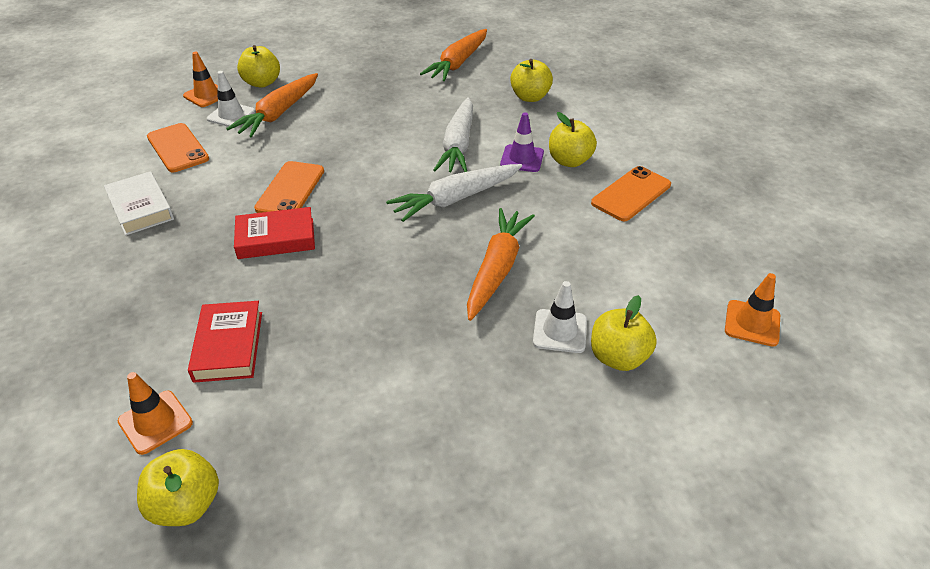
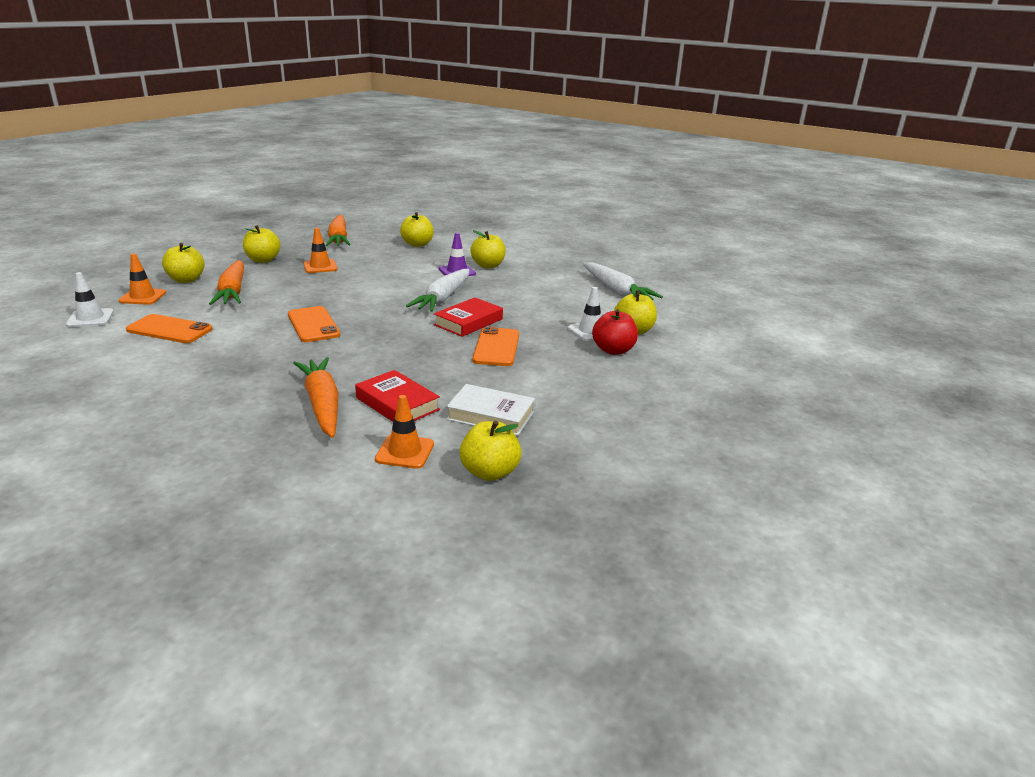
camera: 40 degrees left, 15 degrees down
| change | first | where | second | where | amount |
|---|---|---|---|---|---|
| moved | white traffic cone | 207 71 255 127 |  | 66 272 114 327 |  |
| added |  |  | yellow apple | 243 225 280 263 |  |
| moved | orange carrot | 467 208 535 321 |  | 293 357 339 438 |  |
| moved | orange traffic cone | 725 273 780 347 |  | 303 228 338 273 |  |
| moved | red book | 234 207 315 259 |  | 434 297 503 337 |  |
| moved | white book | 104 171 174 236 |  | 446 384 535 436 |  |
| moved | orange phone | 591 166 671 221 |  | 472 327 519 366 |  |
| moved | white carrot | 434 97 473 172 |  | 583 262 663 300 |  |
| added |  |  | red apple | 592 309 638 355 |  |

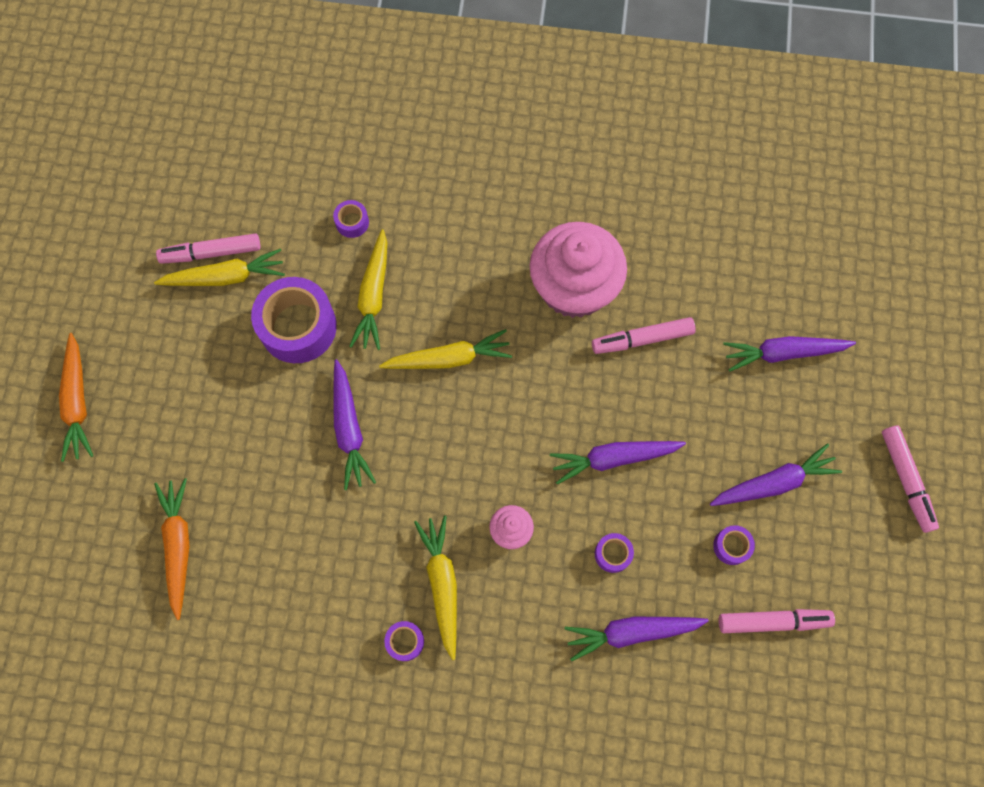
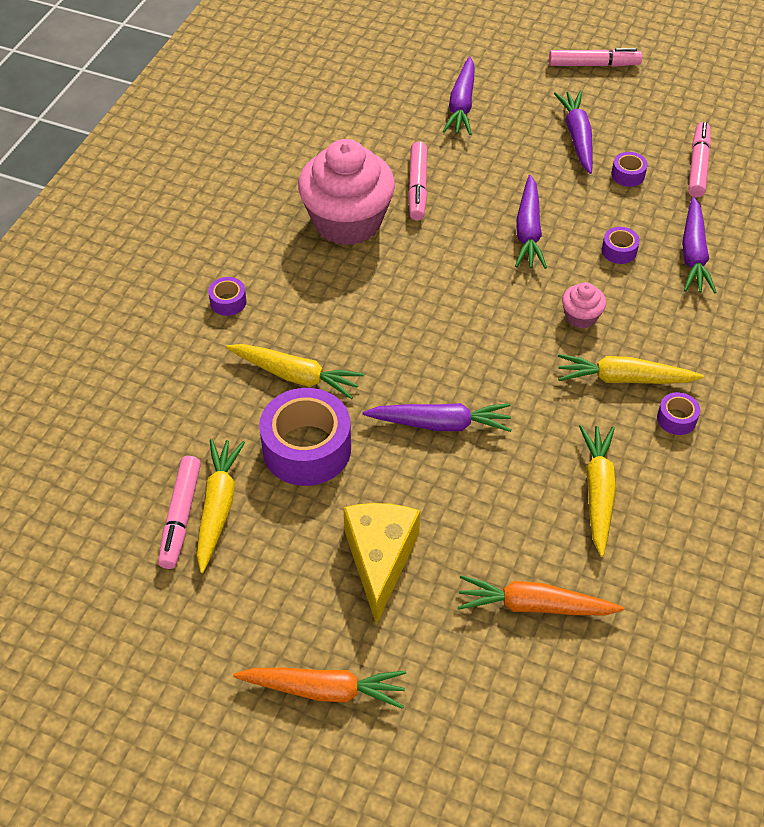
camera: 75 degrees left, 20 degrees down
| change | first | where | second | where | amount |
|---|---|---|---|---|---|
| moved | purple tape | 333 200 369 238 |  | 208 277 246 316 |  |
| added |  |  | yellow cheese | 343 503 420 625 |  |
| moved | yellow carrot | 379 329 512 369 |  | 579 425 616 557 |  |

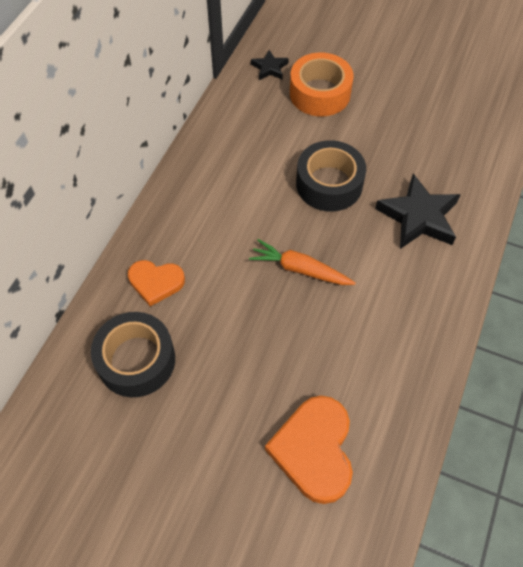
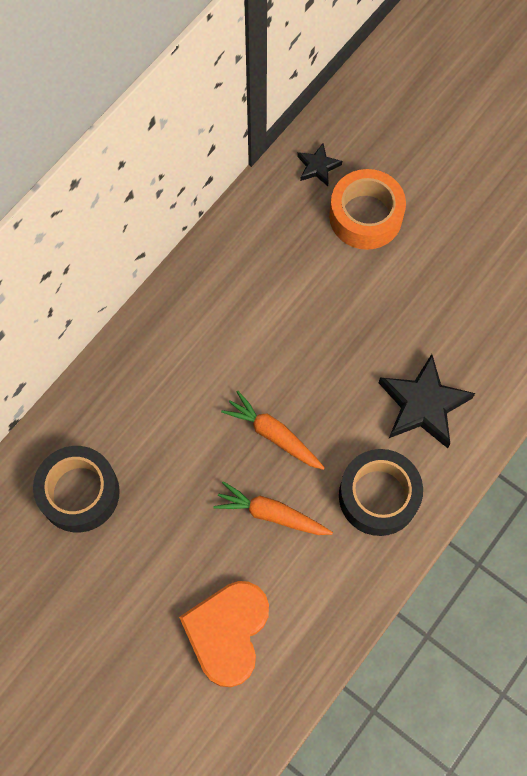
camera: 15 degrees right, 10 degrees up
| change | first | where | second | where | amount |
|---|---|---|---|---|---|
| added |  |  | orange carrot | 214 481 333 535 |  |
| moved | black tape | 296 140 366 212 |  | 339 449 423 536 |  |
| removed | orange heart | 128 260 185 306 |  |  |  |

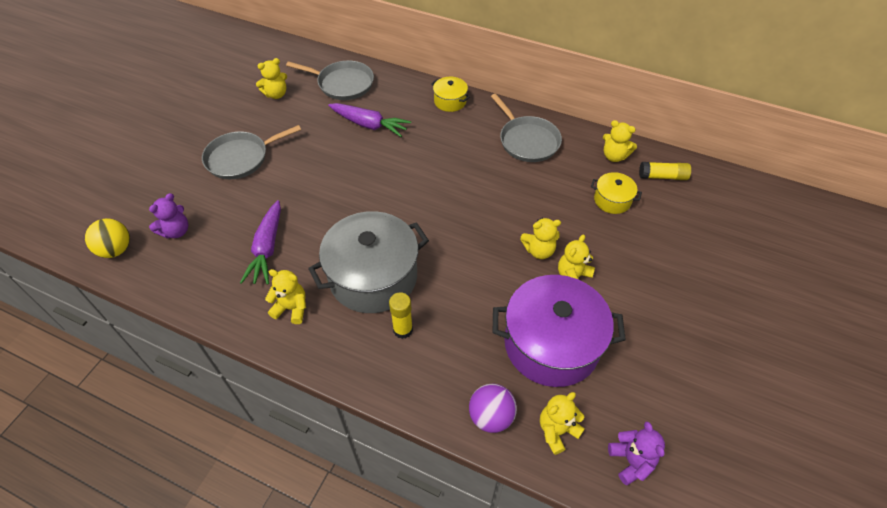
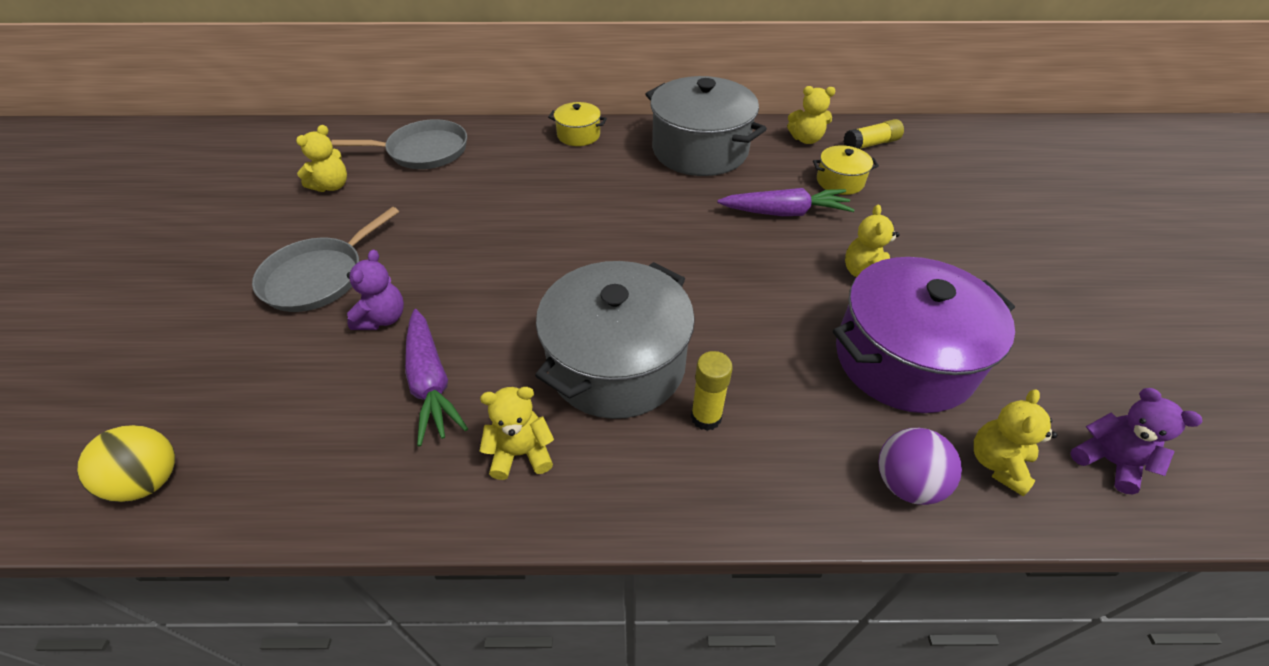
camera: 25 degrees left, 5 degrees down
| change | first | where | second | where | amount |
|---|---|---|---|---|---|
| moved | purple teddy bear | 149 193 188 239 |  | 347 250 404 330 |  |
| replaced | grey pan | 491 94 562 162 | grey pot | 645 76 767 176 |  |
| moved | purple carrot | 328 103 411 137 |  | 717 188 855 216 |  |
| removed | yellow teddy bear | 520 218 561 259 |  |  |  |

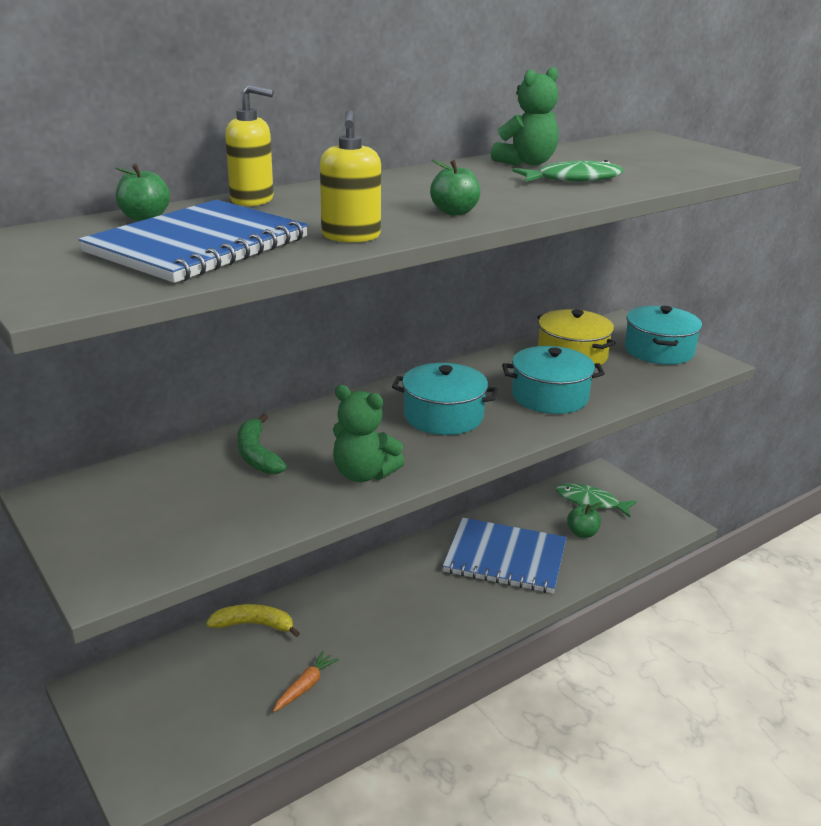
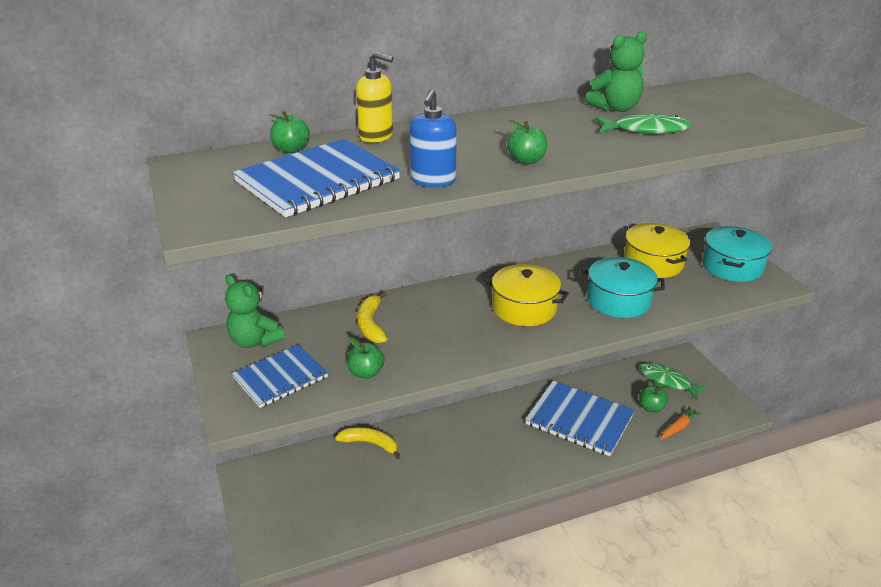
camera: 15 degrees right, 5 degrees up
| change | first | where | second | where | amount |
|---|---|---|---|---|---|
| moved | green teddy bear | 333 385 405 482 |  | 225 275 285 348 |  |
| added |  |  | blue notebook | 232 344 328 408 |  |
| added |  |  | green apple | 348 337 384 379 |  |
| recoloured | green banana | 237 414 287 474 | yellow banana | 357 291 388 343 |  |
| recoloured | yellow soap dispenser | 320 110 381 243 | blue soap dispenser | 410 89 457 187 |  |
| recoloured | turquoise pot | 392 363 498 435 | yellow pot | 484 264 569 326 |  |
| moved | orange carrot | 273 651 339 712 |  | 660 406 702 440 |  |

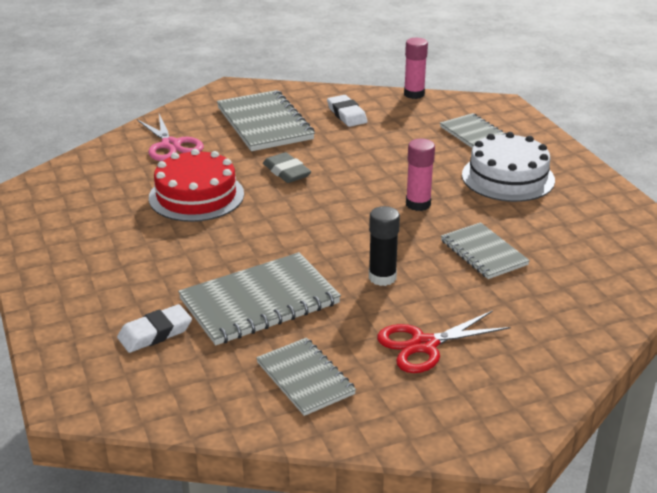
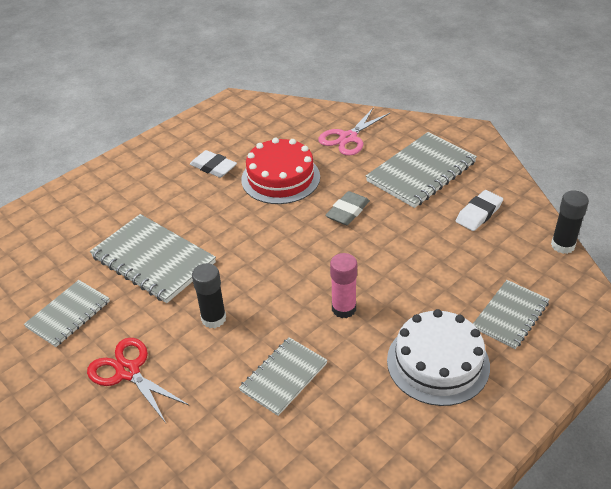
camera: 70 degrees right, 10 degrees up
| change | first | where | second | where | amount |
|---|---|---|---|---|---|
| moved | white eraser | 117 304 192 353 |  | 190 150 237 178 |  |
| recoloured | pink glue stick | 404 38 428 99 | black glue stick | 551 190 589 254 |  |

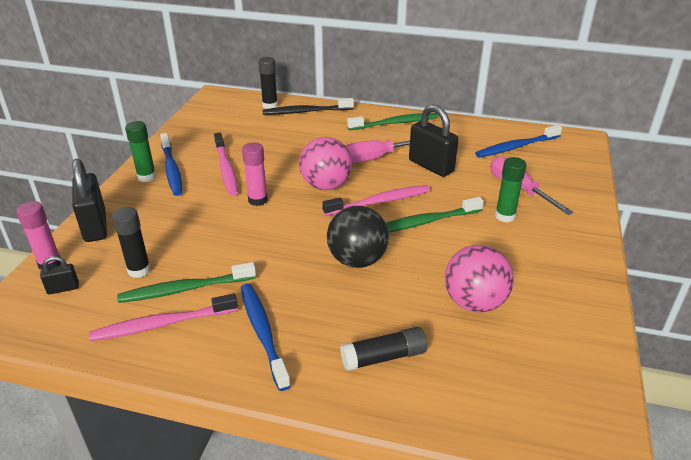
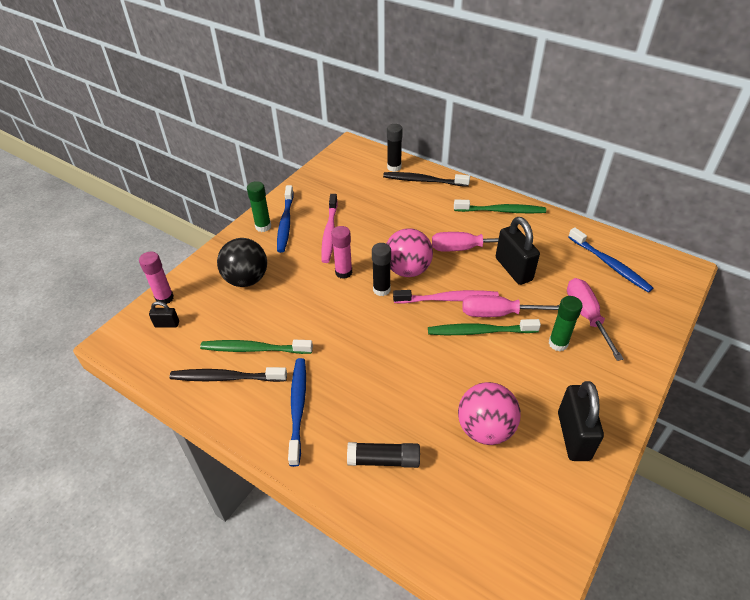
camera: 20 degrees right, 10 degrees up
| change | first | where | second | where | amount |
|---|---|---|---|---|---|
| recoloured | pink toothbrush | 89 293 238 341 | black toothbrush | 169 367 287 382 |  |
| moved | black ball | 327 206 389 268 |  | 217 238 267 287 |  |
| moved | black glue stick | 112 207 151 278 |  | 372 243 391 296 |  |
| added |  |  | pink screwdriver | 463 295 559 317 |  |
| moved | black padlock | 72 159 107 242 |  | 558 381 604 461 |  |
| turned | blue toothbrush | 475 125 562 158 |  | 568 227 653 293 | 120 degrees counterclockwise |

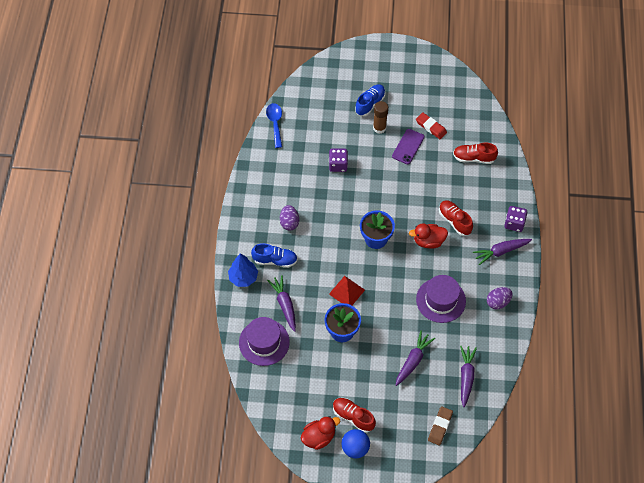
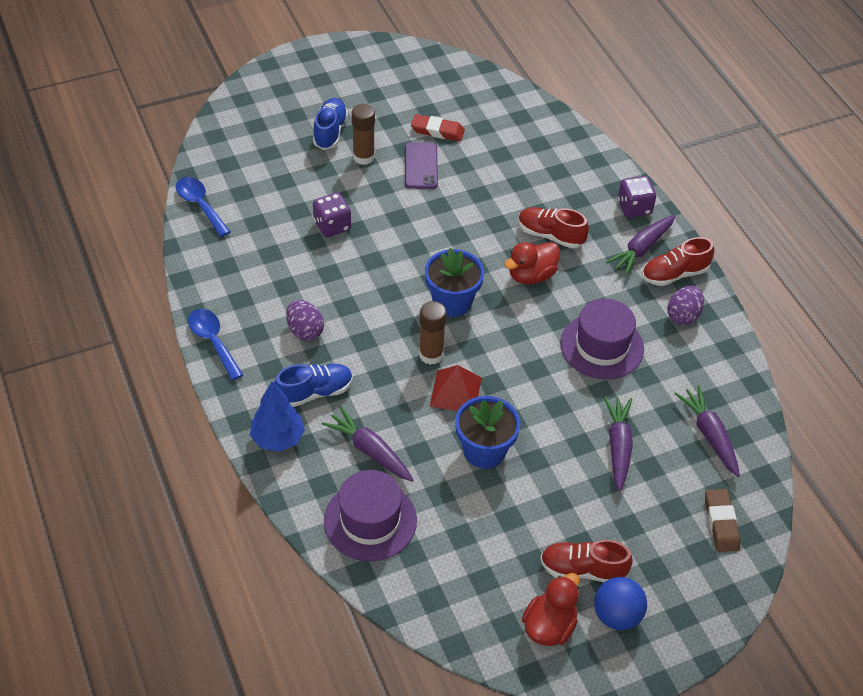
camera: 30 degrees left, 10 degrees down
| change | first | where | second | where | amount |
|---|---|---|---|---|---|
| added |  |  | blue spoon | 188 308 243 381 |  |
| added |  |  | brown glue stick | 419 301 447 365 |  |
| moved | red shoe | 453 143 498 164 |  | 642 237 715 286 |  |

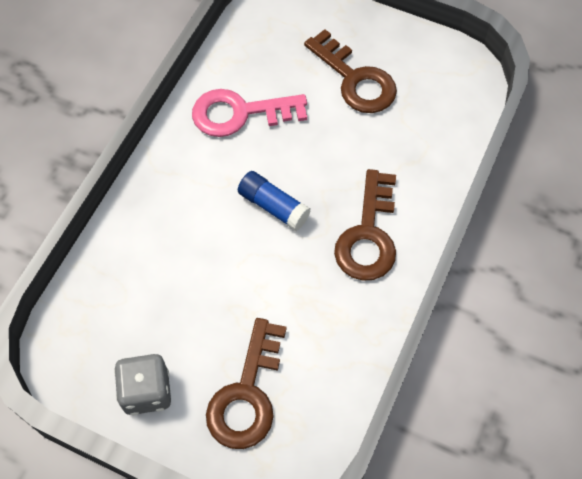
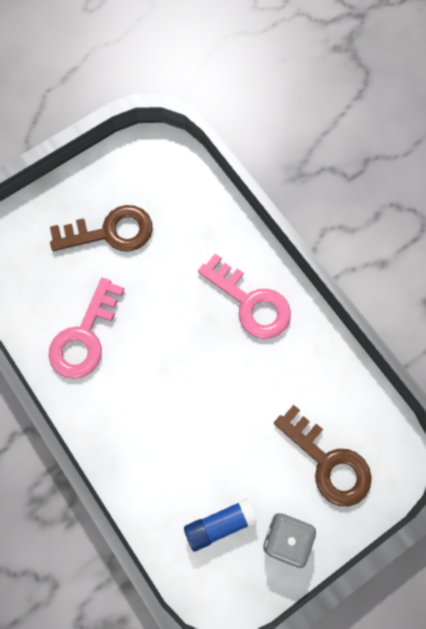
camera: 60 degrees left, 10 degrees up
| change | first | where | second | where | amount |
|---|---|---|---|---|---|
| moved | blue glue stick | 238 171 311 231 |  | 184 498 257 551 |  |
| recoloured | brown key | 334 169 396 281 | pink key | 198 254 291 339 |  |

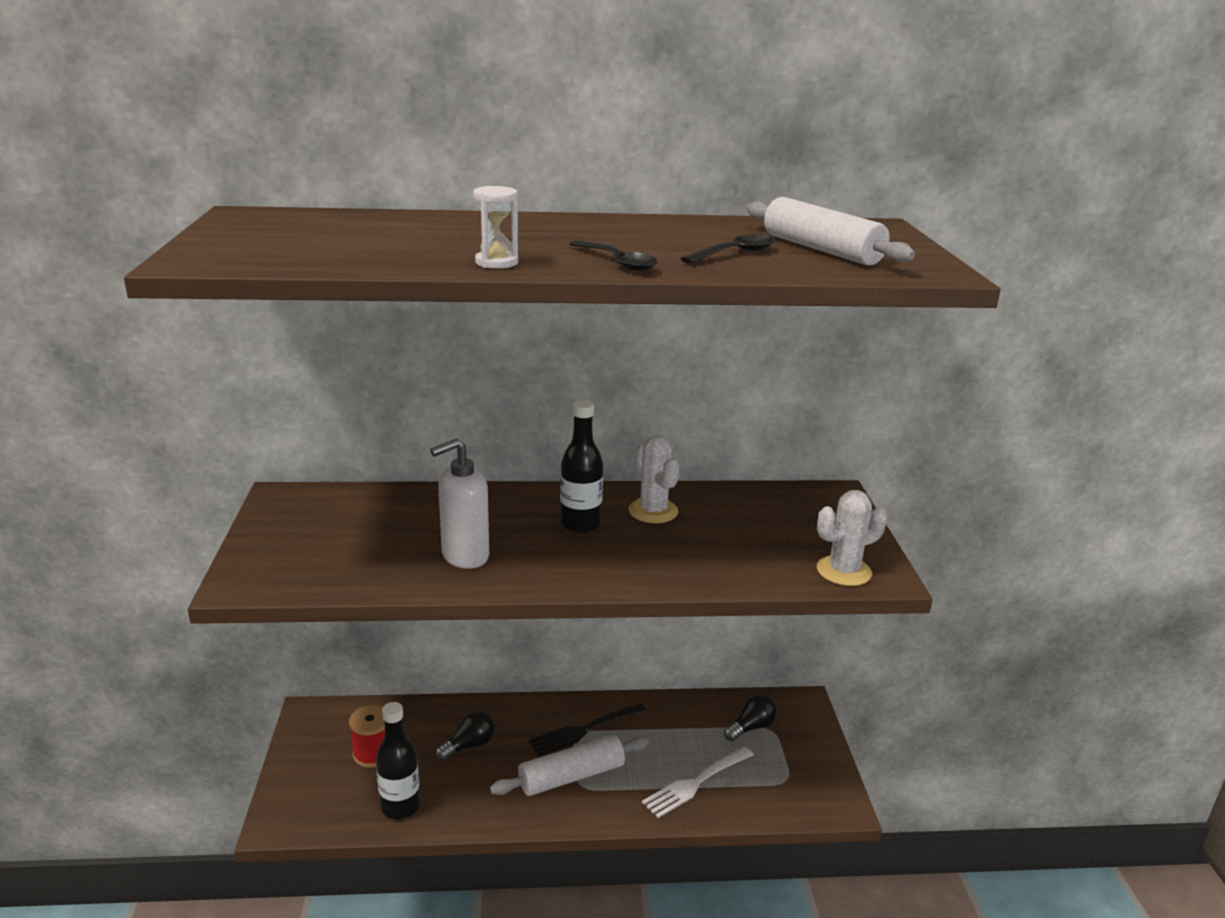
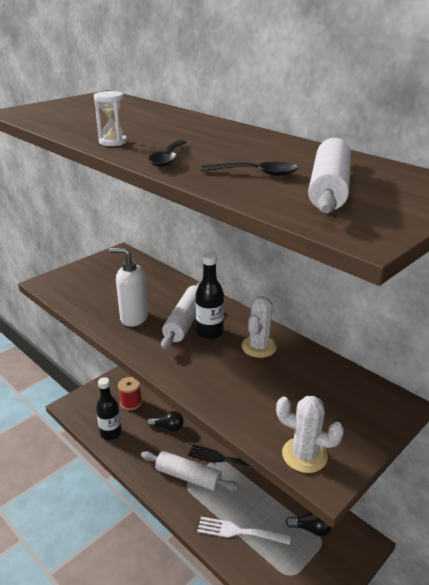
camera: 50 degrees right, 5 degrees up
| change | first | where | second | where | amount |
|---|---|---|---|---|---|
| added |  |  | white rolling pin | 161 282 201 350 |  |

